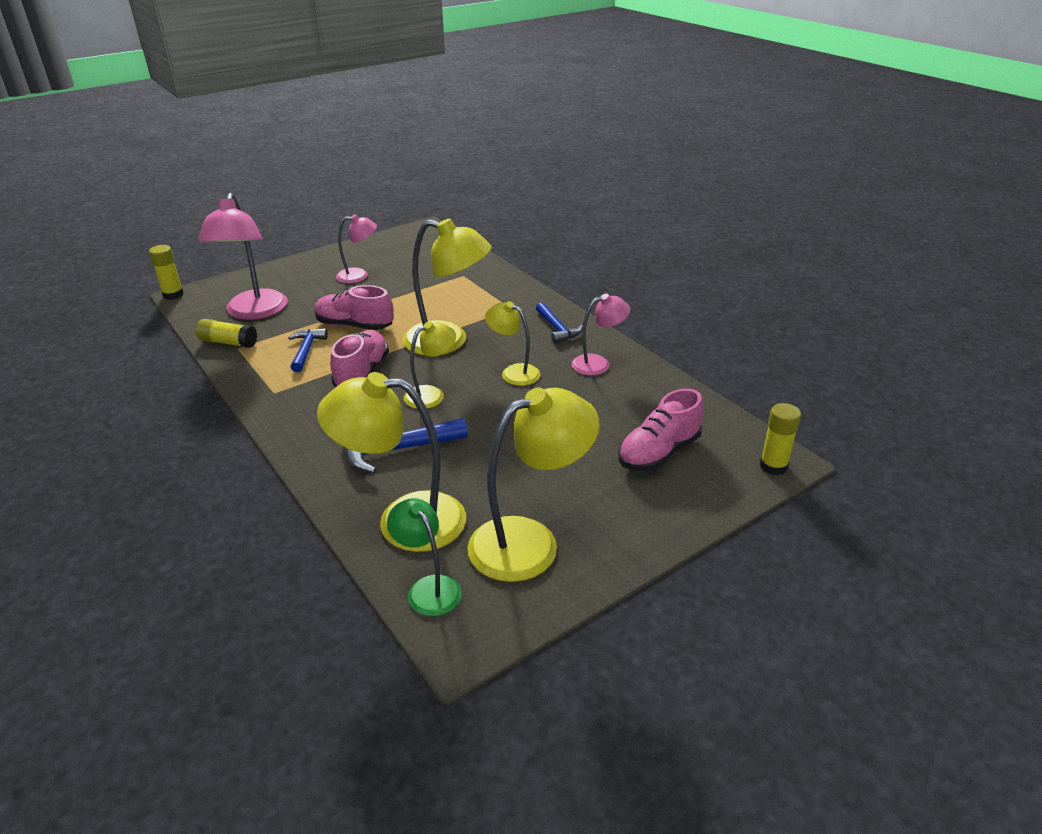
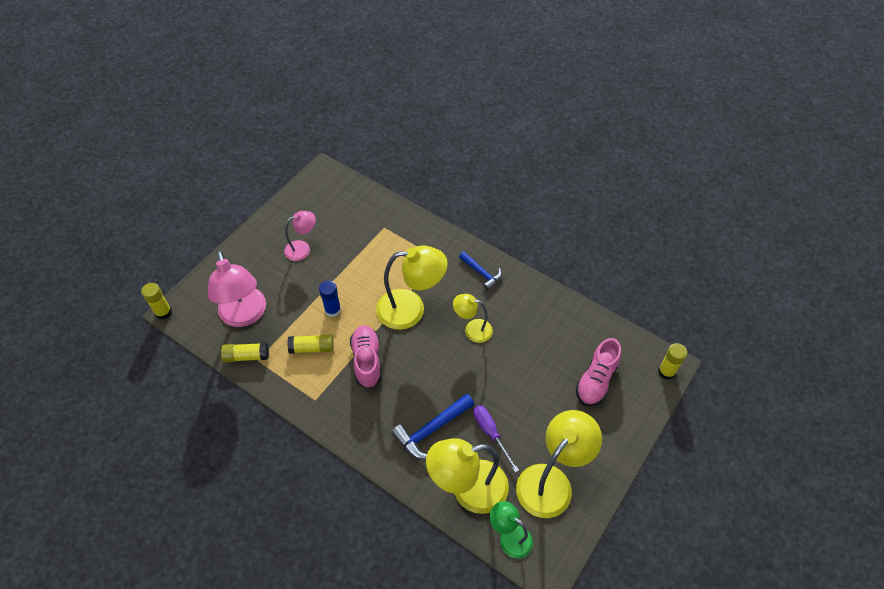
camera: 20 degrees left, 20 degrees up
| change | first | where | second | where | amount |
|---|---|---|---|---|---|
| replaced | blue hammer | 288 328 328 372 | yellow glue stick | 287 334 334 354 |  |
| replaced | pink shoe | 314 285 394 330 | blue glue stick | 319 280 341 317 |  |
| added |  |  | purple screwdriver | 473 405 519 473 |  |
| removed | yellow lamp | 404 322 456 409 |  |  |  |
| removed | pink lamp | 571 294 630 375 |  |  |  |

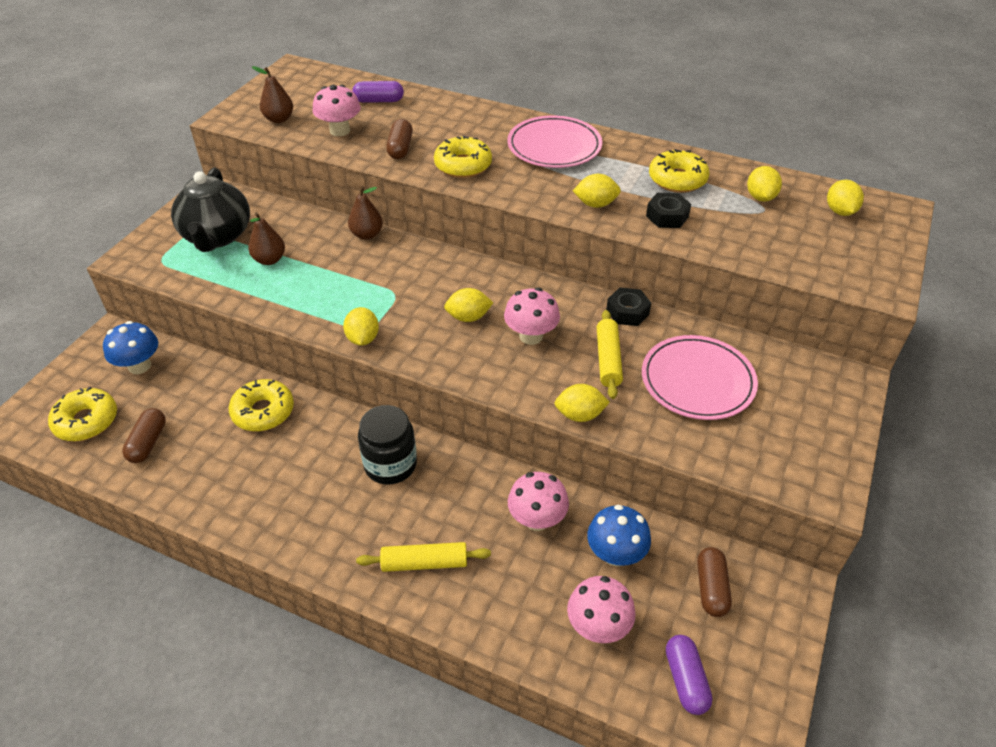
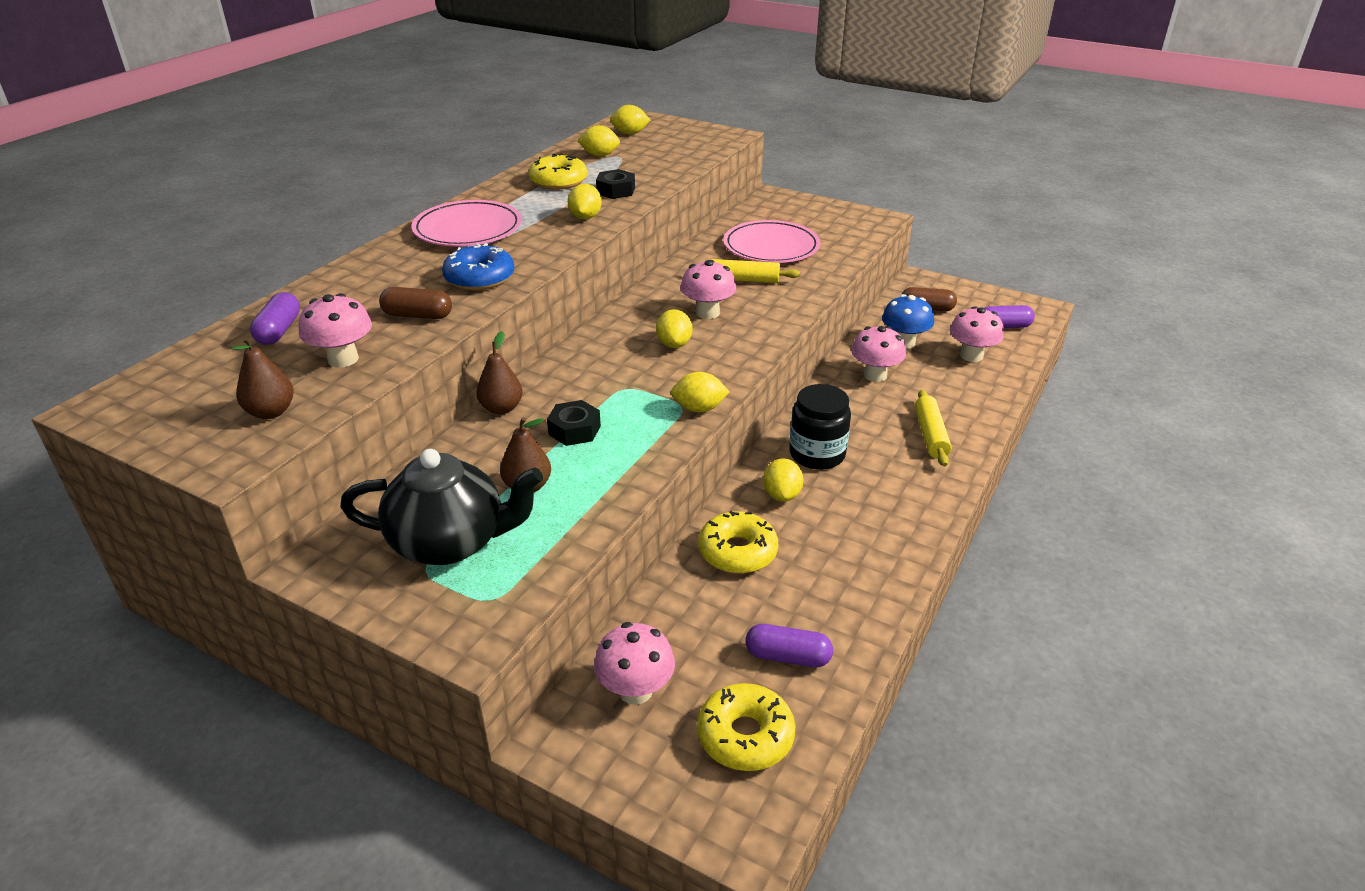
camera: 85 degrees left, 10 degrees down
| change | first | where | second | where | amount |
|---|---|---|---|---|---|
| recoloured | yellow donut | 434 135 492 178 | blue donut | 442 243 514 291 |  |
| moved | black nut | 606 287 651 326 |  | 547 400 601 446 |  |
| recoloured | blue mushroom | 103 321 158 374 | pink mushroom | 594 622 675 705 |  |
| recoloured | brown capsule | 122 408 166 463 | purple capsule | 746 624 833 667 |  |
| moved | yellow lemon | 554 384 610 422 |  | 763 458 804 502 |  |

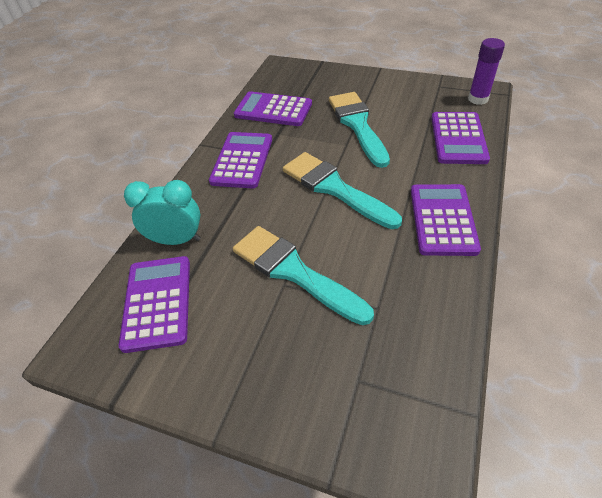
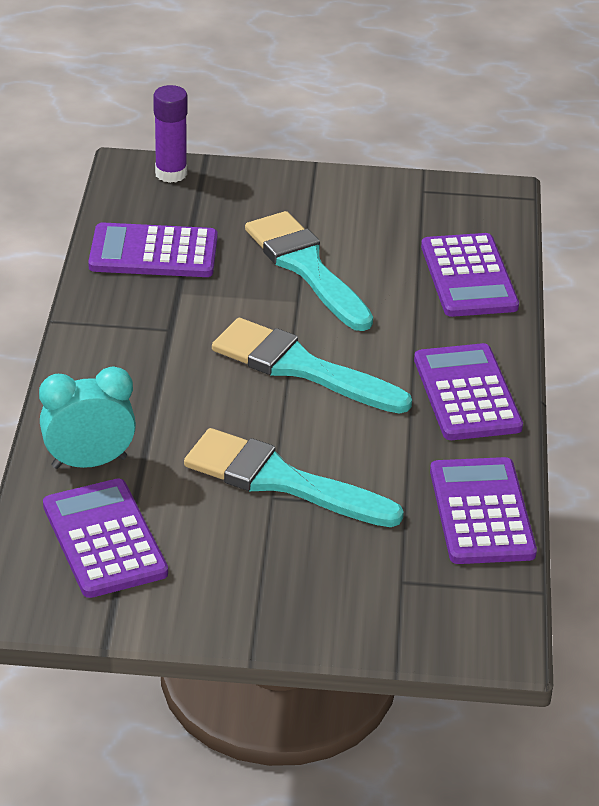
camera: 20 degrees left, 10 degrees down
| change | first | where | second | where | amount |
|---|---|---|---|---|---|
| moved | purple glue stick | 468 38 505 105 |  | 153 85 188 183 |  |
| moved | purple calculator | 209 132 272 188 |  | 430 457 537 564 |  |

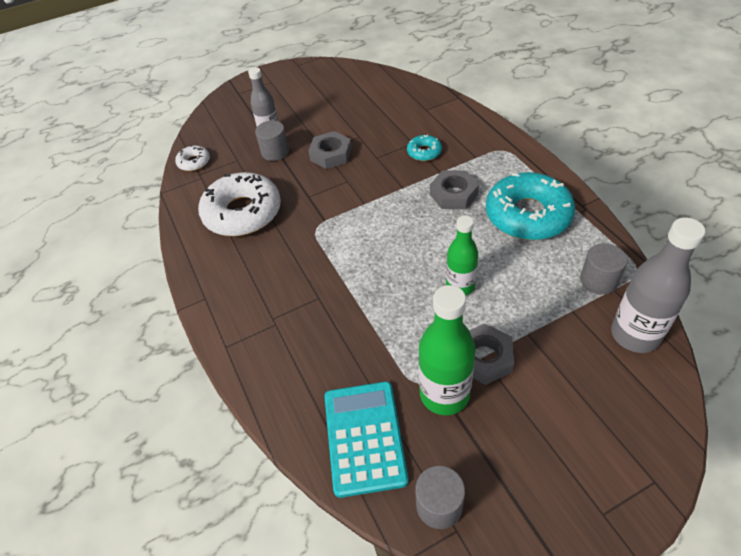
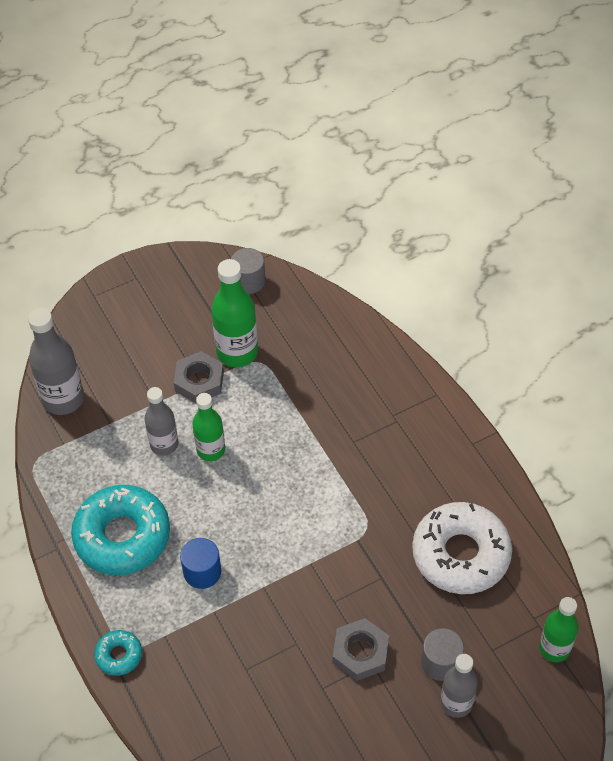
camera: 175 degrees right, 5 degrees up
| change | first | where | second | where | amount |
|---|---|---|---|---|---|
| moved | turquoise donut | 407 134 442 161 |  | 94 630 142 676 |  |
| added |  |  | grey bottle | 144 387 179 456 |  |
| replaced | grey nut | 430 170 479 209 | blue cylinder | 180 538 222 589 |  |
| replaced | white donut | 175 145 210 171 | green bottle | 539 597 578 662 |  |
| removed | turquoise calculator | 324 381 409 498 |  |  |  |
| removed | grey cylinder | 580 243 627 295 |  |  |  |

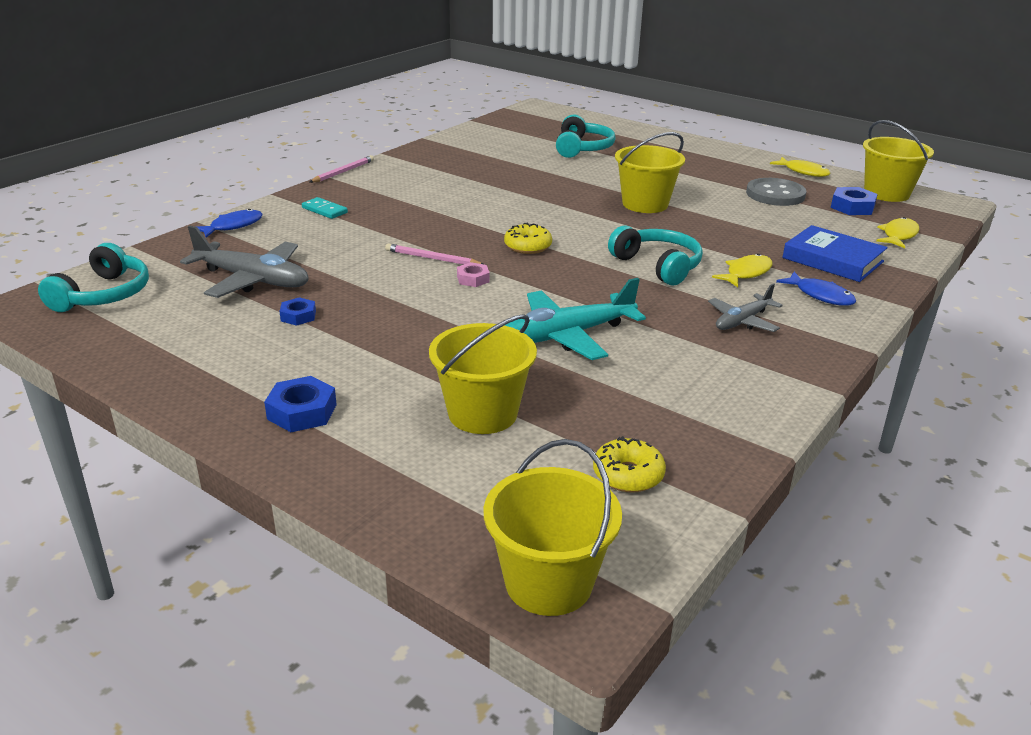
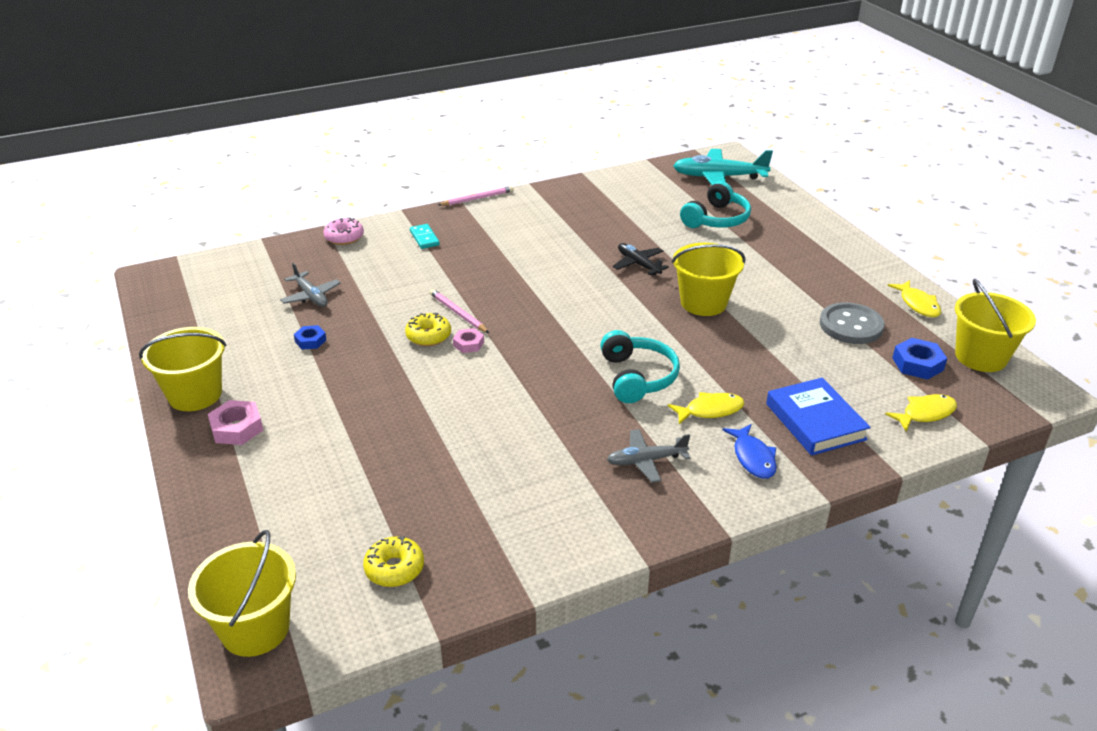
camera: 30 degrees right, 5 degrees up
| change | first | where | second | where | amount |
|---|---|---|---|---|---|
| moved | yellow bucket | 429 314 537 434 |  | 139 327 226 411 |  |
| recoloured | blue nut | 264 376 337 432 | pink nut | 208 400 263 445 |  |
| resized | grey plane | 180 226 309 298 |  | 280 263 341 307 | x0.59 |
| replaced | blue fish | 197 209 263 238 | pink donut | 323 218 364 245 |  |
| moved | yellow donut | 504 223 552 254 |  | 405 313 451 346 |  |
| added |  |  | black plane | 613 243 669 275 |  |
| moved | turquoise plane | 505 278 646 360 |  | 673 149 773 185 |  |
| removed | turquoise headphones | 38 243 149 312 |  |  |  |

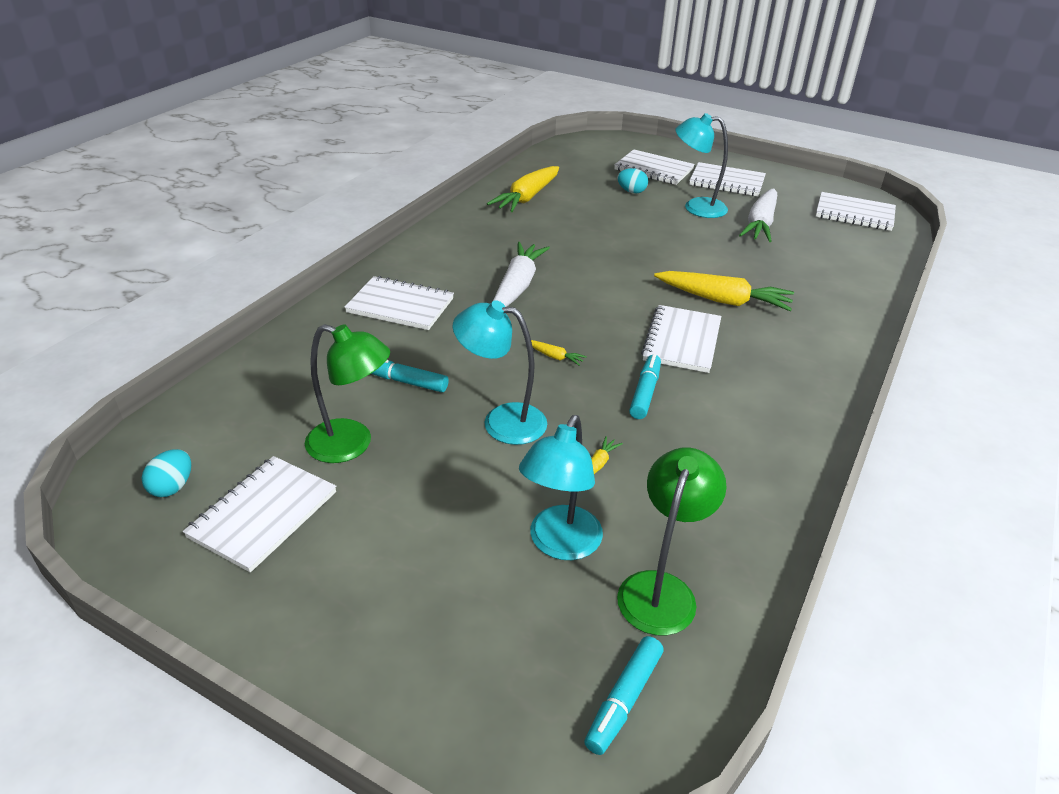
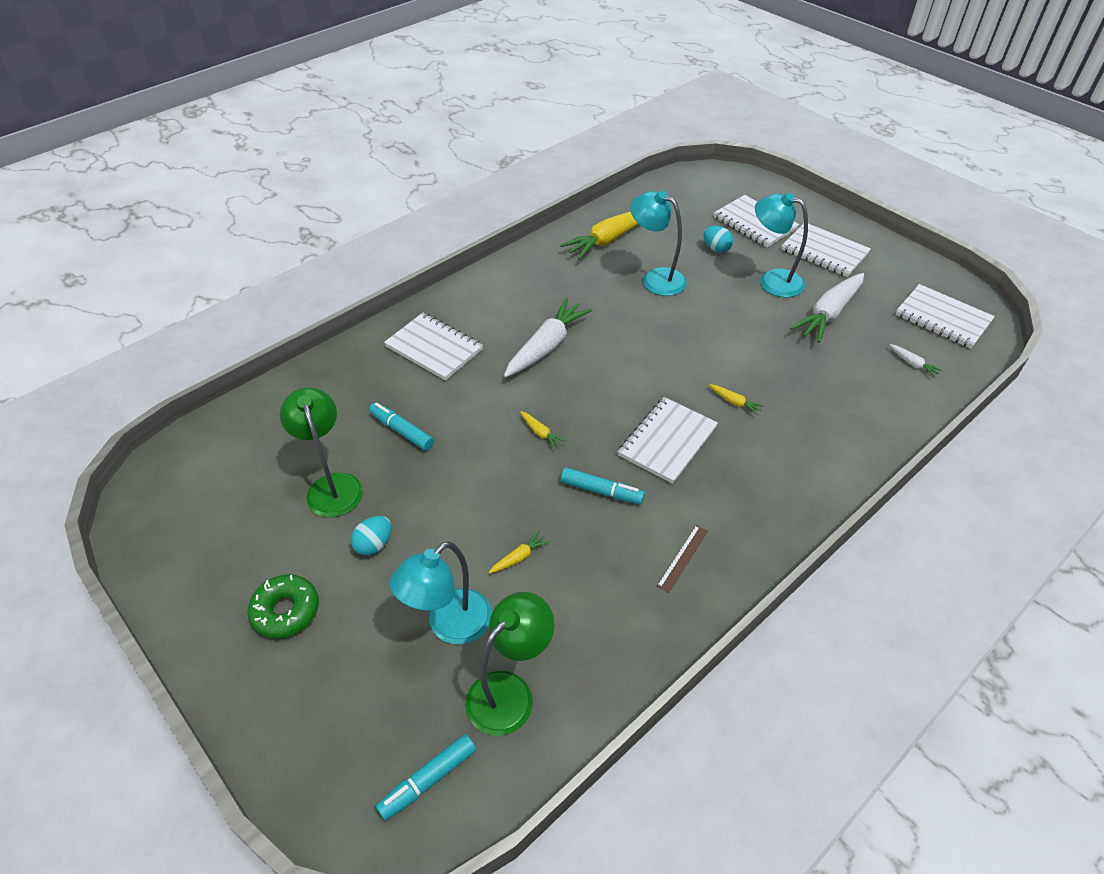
camera: 20 degrees right, 10 degrees up
| change | first | where | second | where | amount |
|---|---|---|---|---|---|
| added |  |  | green donut | 248 574 319 639 |  |
| turned | green lamp | 305 324 390 463 |  | 280 387 363 517 | 150 degrees counterclockwise |
| moved | turquoise egg | 142 449 191 497 |  | 351 516 391 556 |  |
| turned | turquoise marker | 629 354 661 419 |  | 561 467 645 504 | 75 degrees clockwise |
| moved | turquoise lamp | 453 300 547 445 |  | 630 191 687 296 |  |
| added |  |  | brown ruler | 657 525 708 593 |  |
| resized | yellow carrot | 654 271 794 311 |  | 709 384 764 415 | x0.43 |
| added |  |  | white carrot | 890 344 943 377 |  |
| removed | white notebook | 183 456 336 572 |  |  |  |

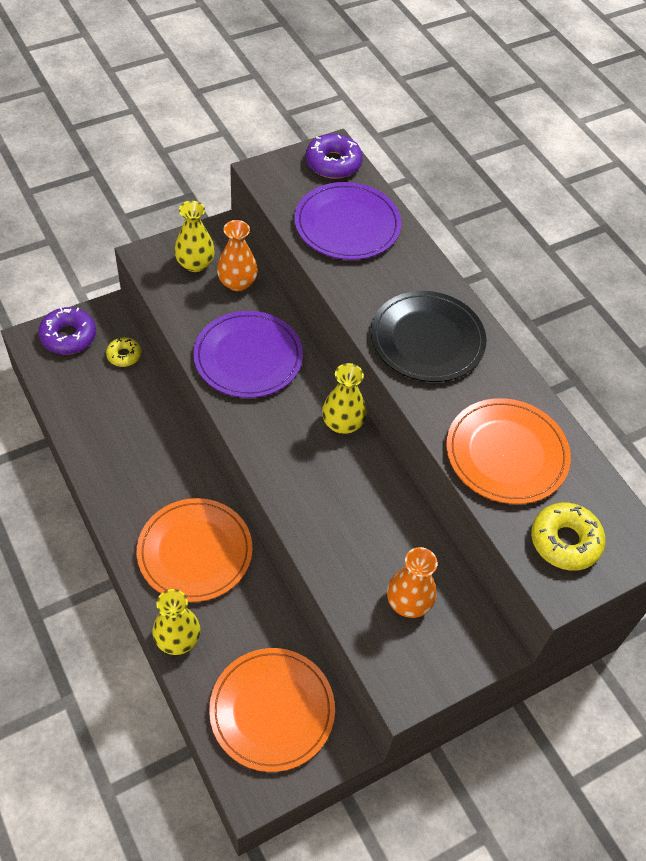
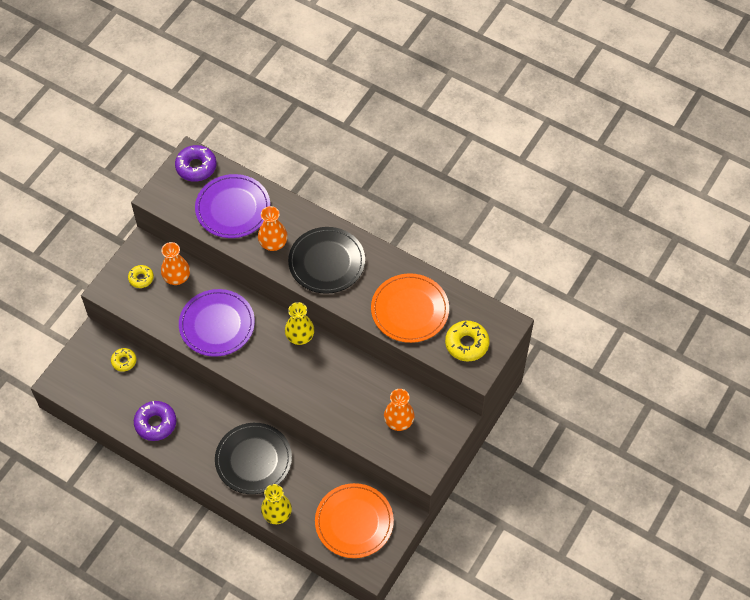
camera: 25 degrees left, 5 degrees up
| change | first | where | second | where | amount |
|---|---|---|---|---|---|
| replaced | yellow vase | 174 201 215 272 | yellow donut | 128 265 154 288 |  |
| moved | purple donut | 38 307 96 354 |  | 134 401 176 441 |  |
| recoloured | orange plate | 137 498 252 602 | black plate | 215 423 292 494 |  |
| added |  |  | orange vase | 258 206 288 251 |  |

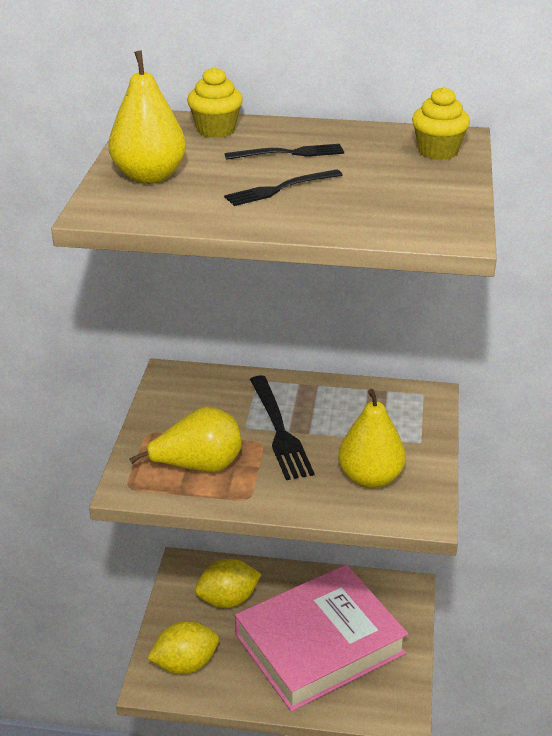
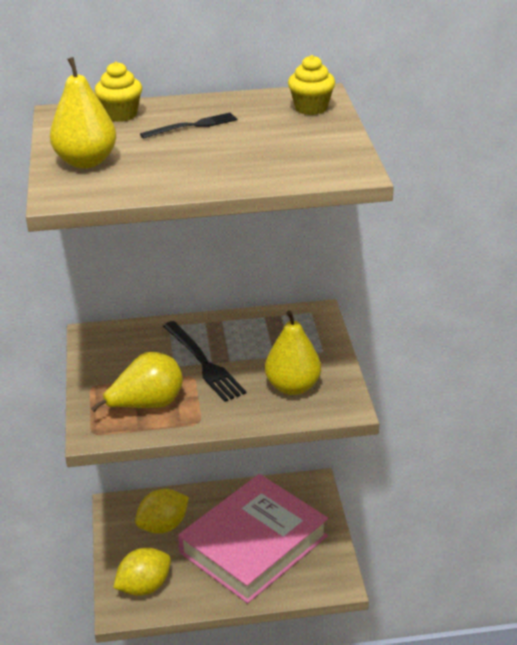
camera: 15 degrees left, 0 degrees up
| change | first | where | second | where | amount |
|---|---|---|---|---|---|
| removed | black fork | 224 169 342 206 |  |  |  |

